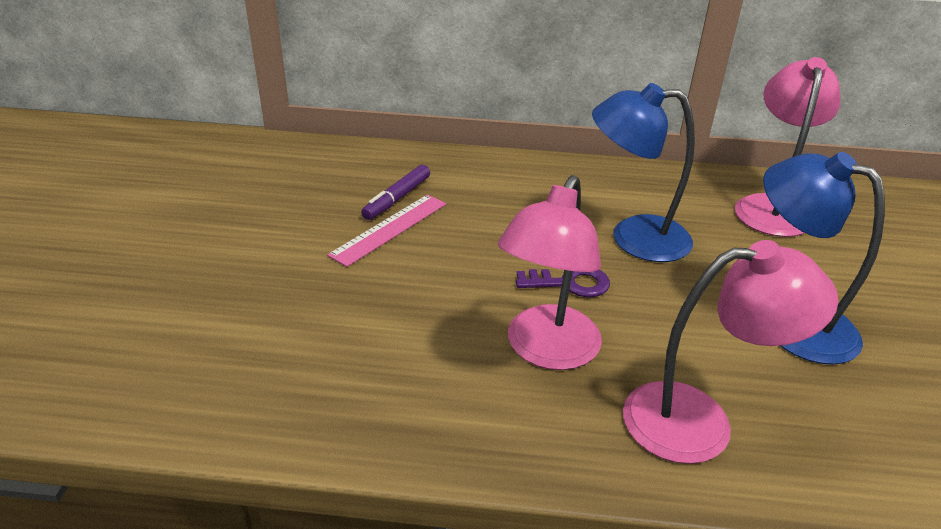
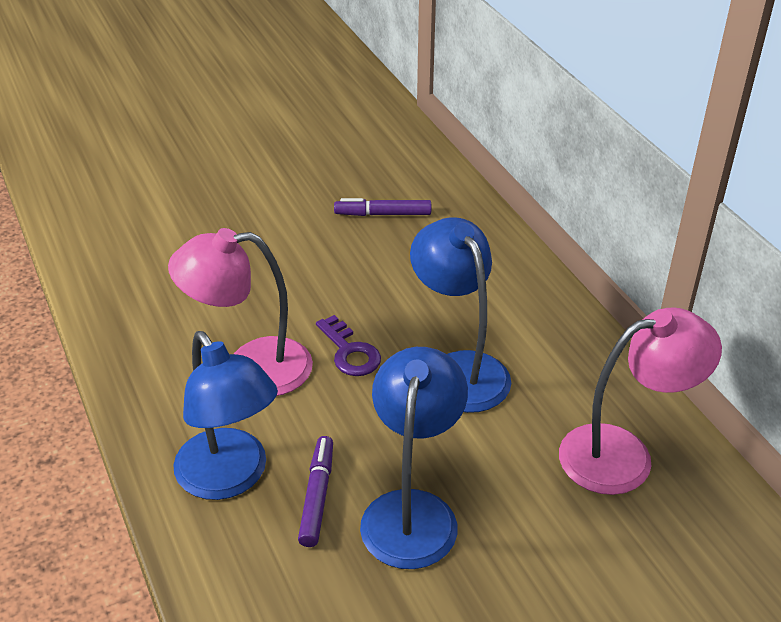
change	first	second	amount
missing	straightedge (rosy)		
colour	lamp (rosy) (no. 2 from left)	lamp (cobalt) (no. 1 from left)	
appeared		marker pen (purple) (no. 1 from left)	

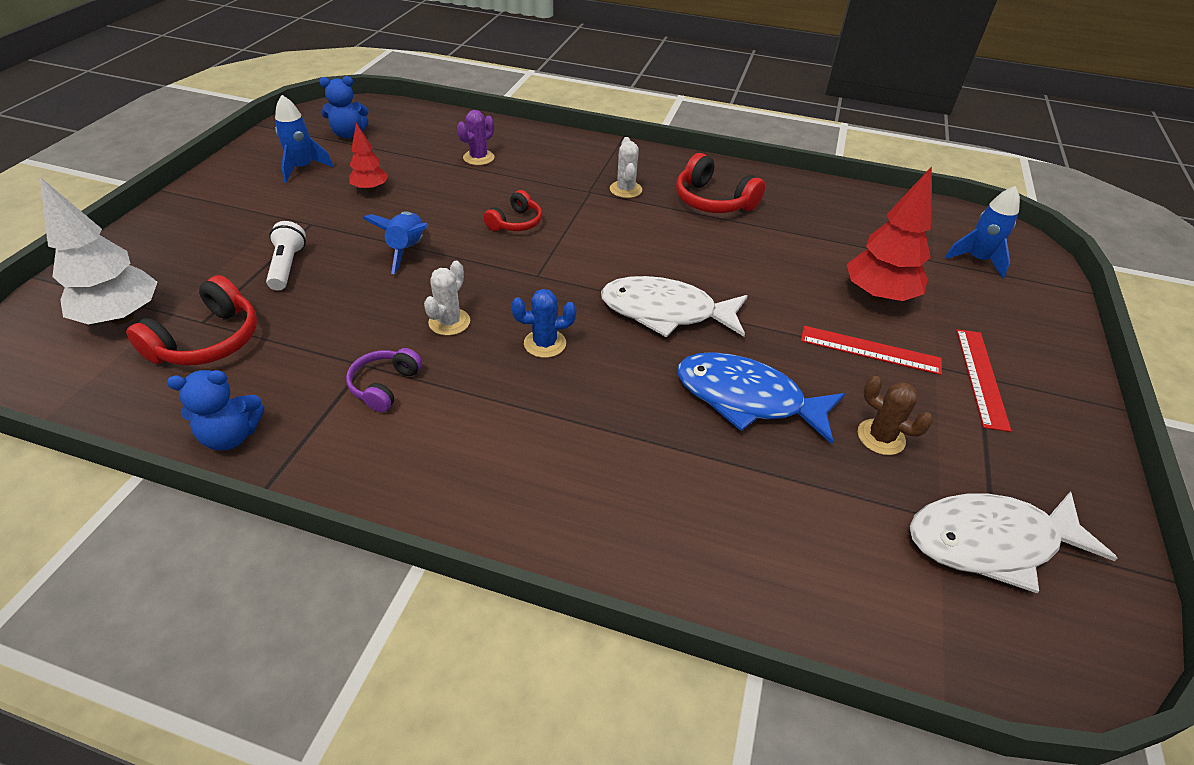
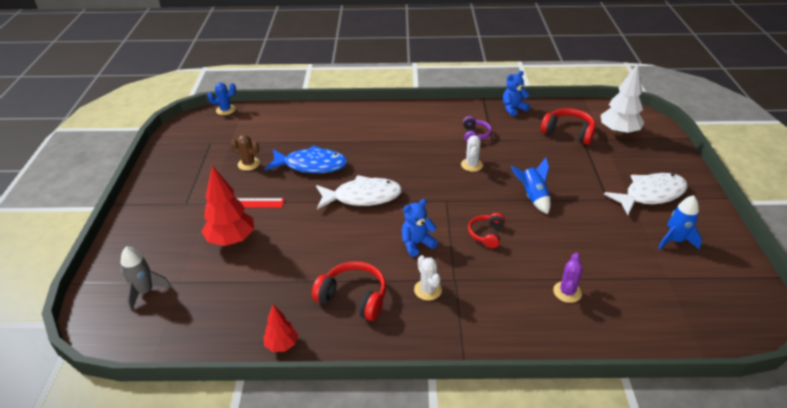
change	first	second	amount
spun	headphones (scarlet) (no. 1 from left in the first image)	headphones (scarlet) (no. 3 from left)	105 degrees clockwise
missing	flashlight (pure white)		
relocated	teddy bear (cobalt) (no. 2 from left in the first image)	teddy bear (cobalt) (no. 1 from left)	
relocated	tree (scarlet) (no. 1 from left in the first image)	tree (scarlet) (no. 2 from left)	
relocated	saguaro cactus (cobalt)		
relocated	toy fish (pure white) (no. 2 from left)		
colour	spaceship (cobalt) (no. 3 from left)	spaceship (ash-grey)	
missing	straightedge (scarlet) (no. 2 from left)		

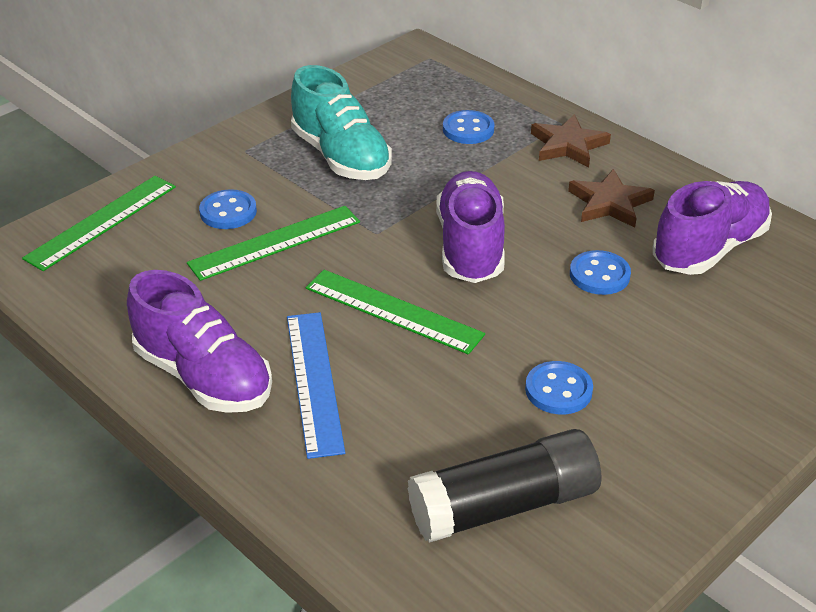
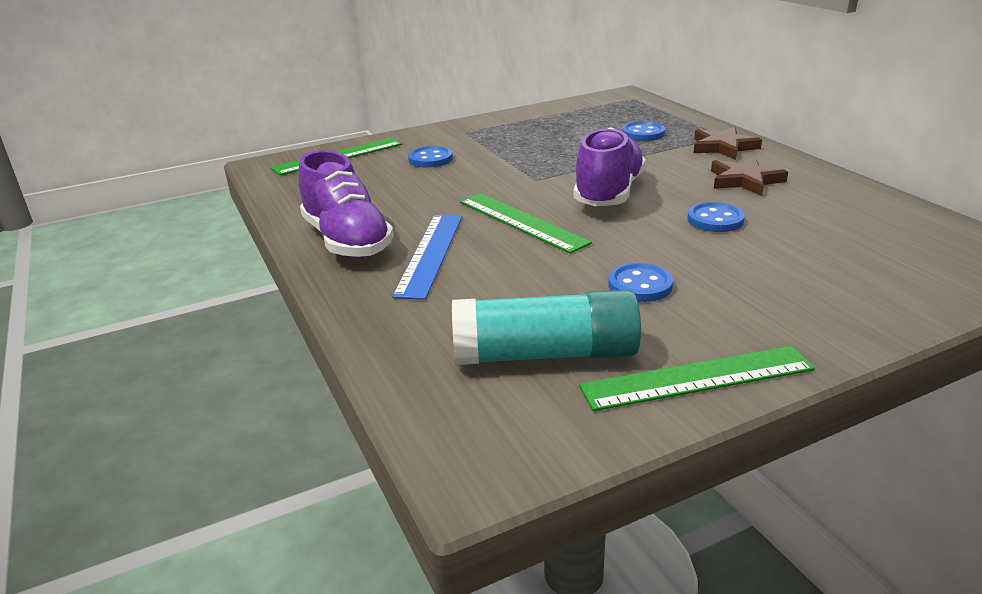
change	first	second	amount
relocated	straightedge (leaf-green) (no. 2 from left in the first image)	straightedge (leaf-green) (no. 3 from left)	
missing	sneaker (aqua)		
colour	glue (jet-black)	glue (aqua)	
missing	sneaker (purple) (no. 3 from left)		

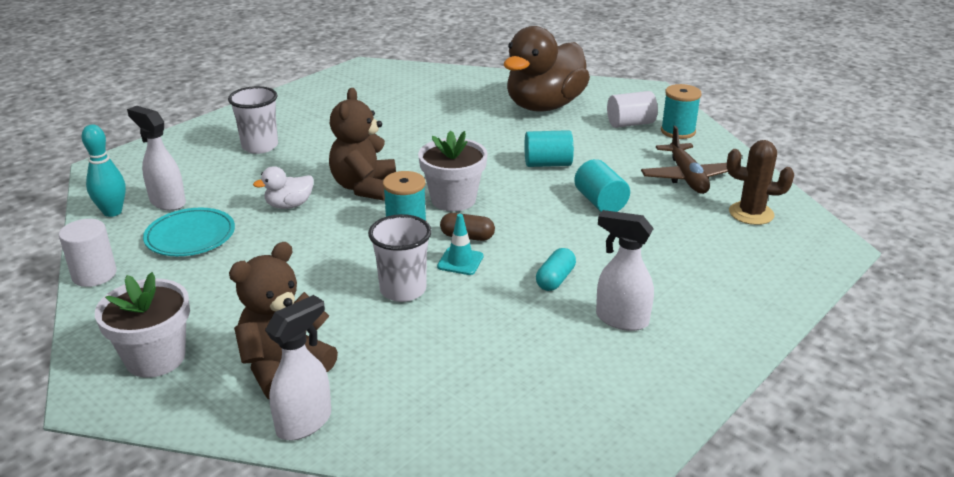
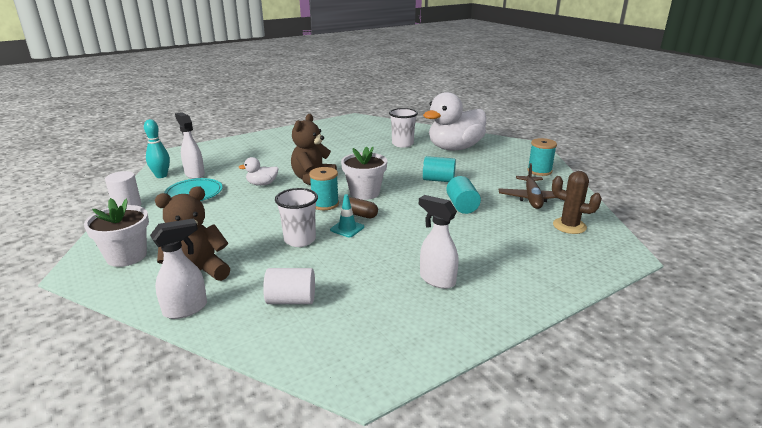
change	first	second	amount
relocated	tumbler (pure white) (no. 1 from left in the first image)	tumbler (pure white) (no. 2 from left)	
colour	toy duck (brown)	toy duck (pure white) (no. 2 from left)	
missing	capsule (aqua)		
relocated	cylinder (pure white) (no. 2 from left)		

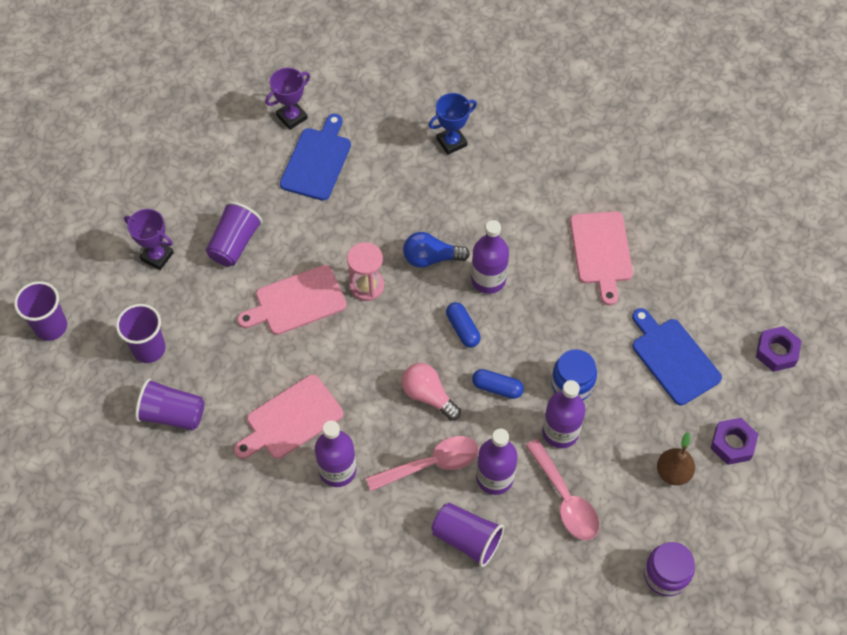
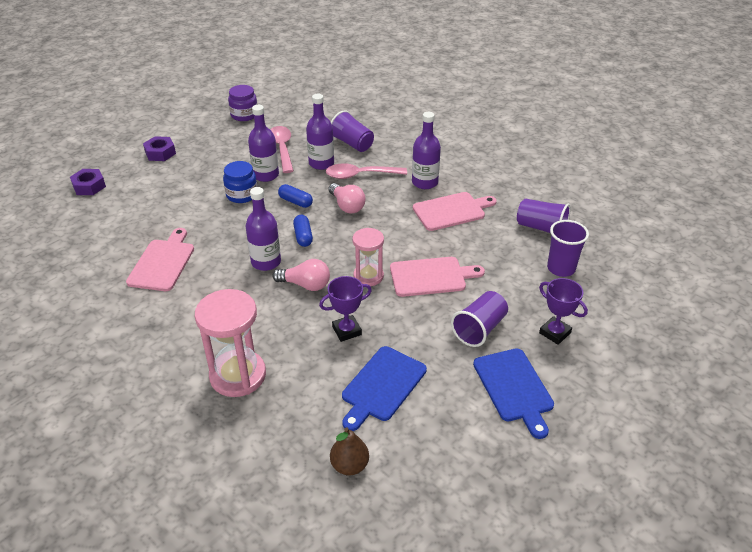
change	first	second	amount
missing	tumbler (purple) (no. 1 from left)		
relocated	trophy (purple) (no. 2 from left in the first image)	trophy (purple) (no. 1 from left)	
colour	lightbulb (cobalt)	lightbulb (rosy) (no. 1 from left)	
exchanged	trophy (cobalt)	sandglass (rosy) (no. 1 from left)	
relocated	cutting board (cobalt) (no. 2 from left)		
relocated	pear fruit (brown)		

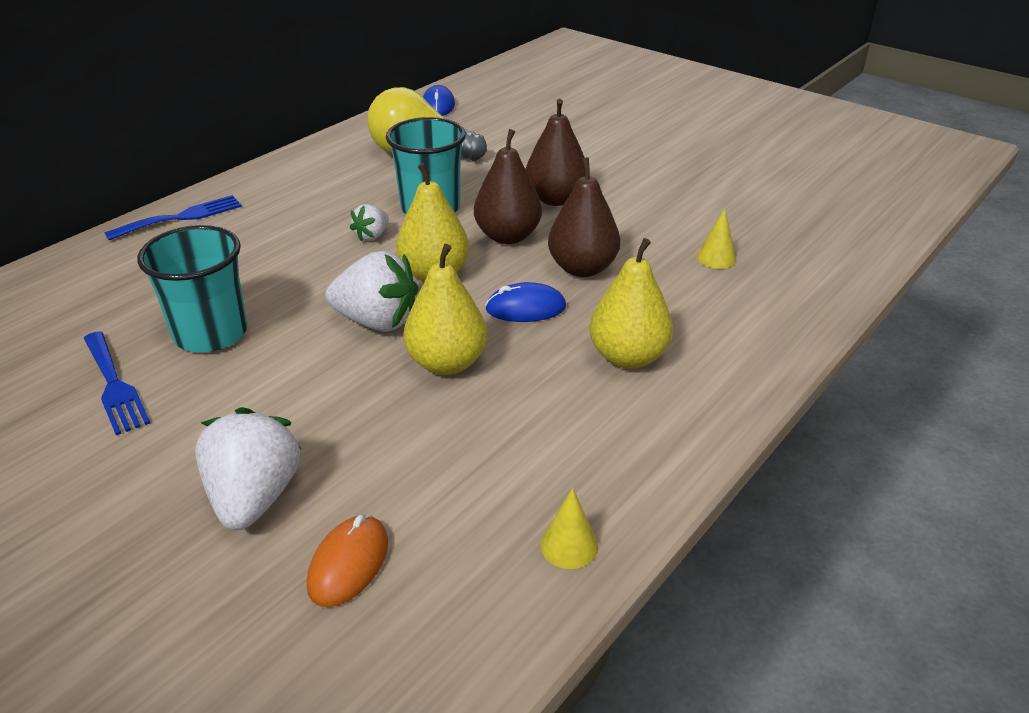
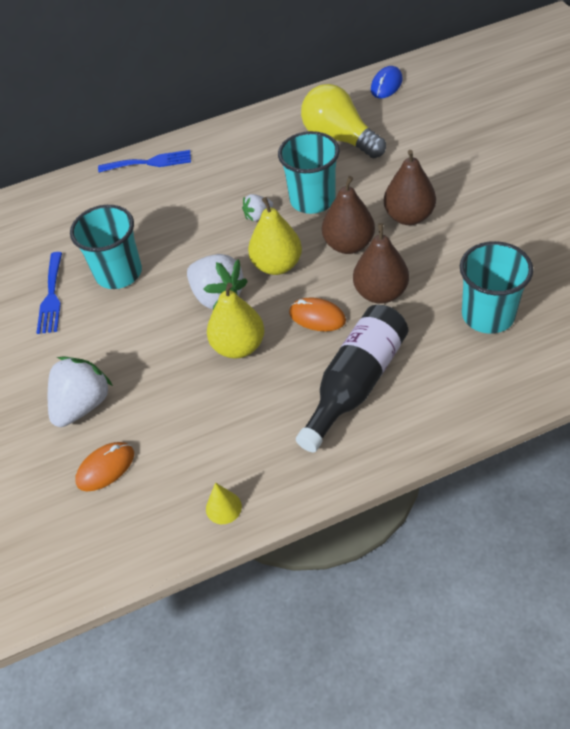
change	first	second	amount
colour	PC mouse (cobalt) (no. 2 from left)	PC mouse (orange) (no. 2 from left)	
exchanged	pear fruit (golden) (no. 3 from left)	flask (jet-black)	
exchanged	cone (golden) (no. 2 from left)	tumbler (aqua) (no. 3 from left)	

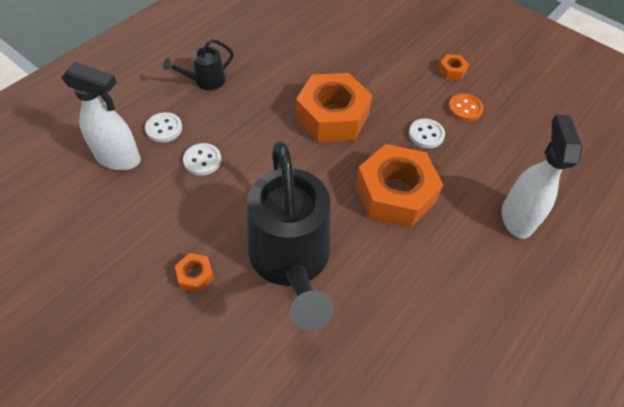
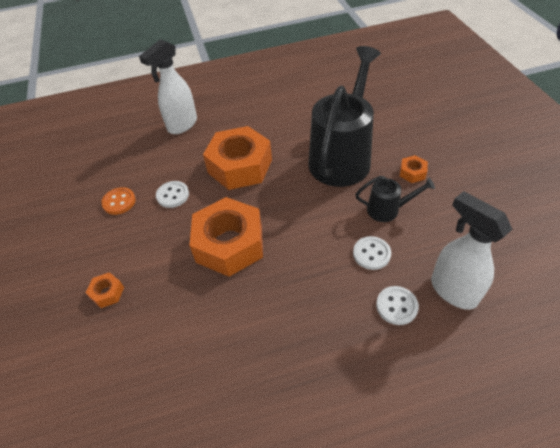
change	first	second	amount
relocated	sprinkling can (jet-black) (no. 1 from left in the first image)	sprinkling can (jet-black) (no. 2 from left)	
relocated	nut (orange) (no. 4 from left in the first image)	nut (orange) (no. 1 from left)	

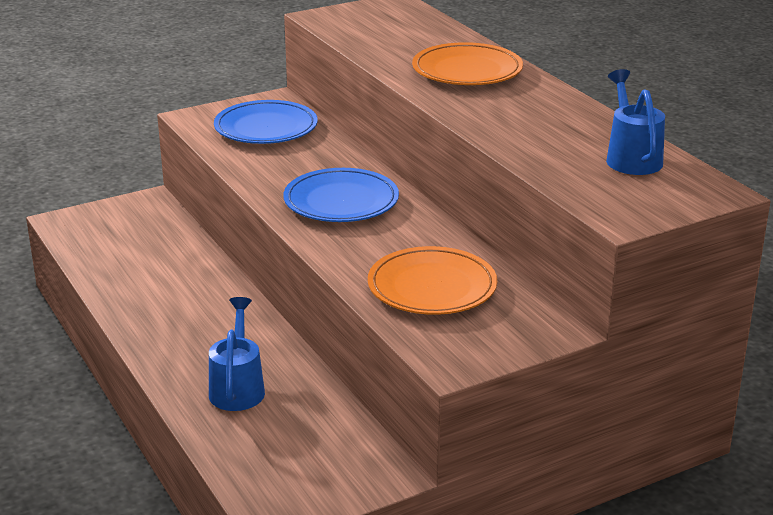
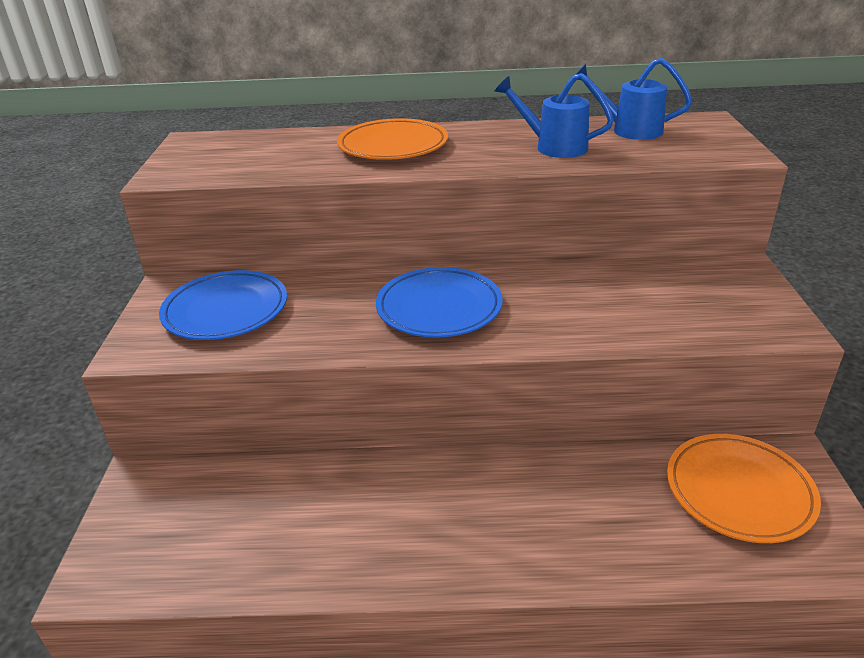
change	first	second	amount
relocated	sprinkling can (cobalt) (no. 1 from left)		
relocated	dinner plate (orange) (no. 1 from left in the first image)	dinner plate (orange) (no. 2 from left)	

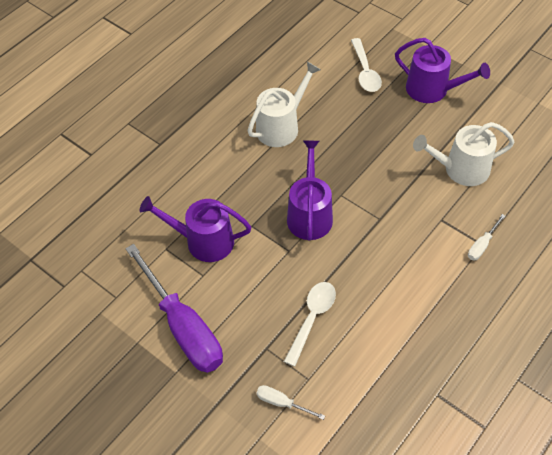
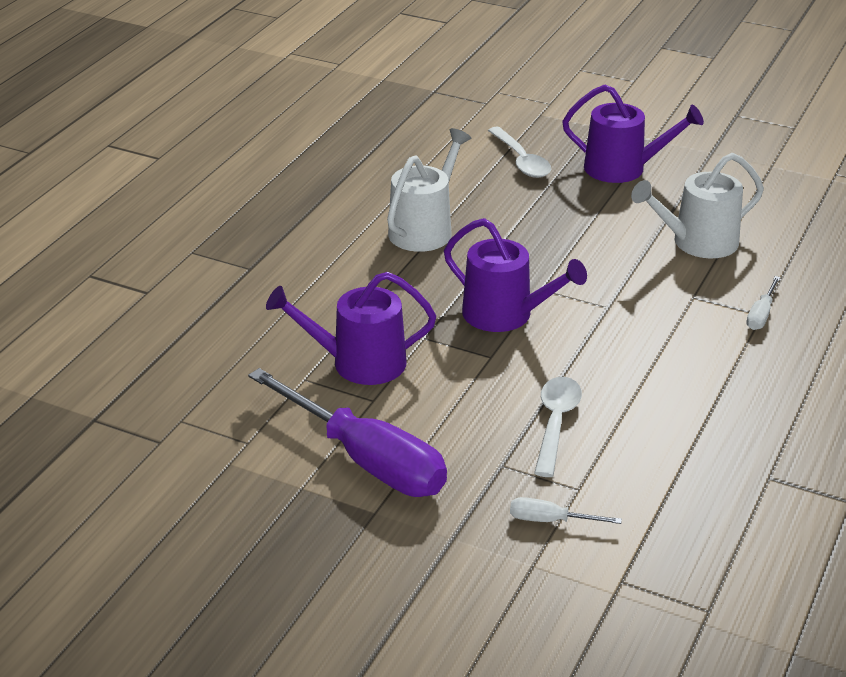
change	first	second	amount
spun	sprinkling can (purple) (no. 2 from left)		135 degrees clockwise

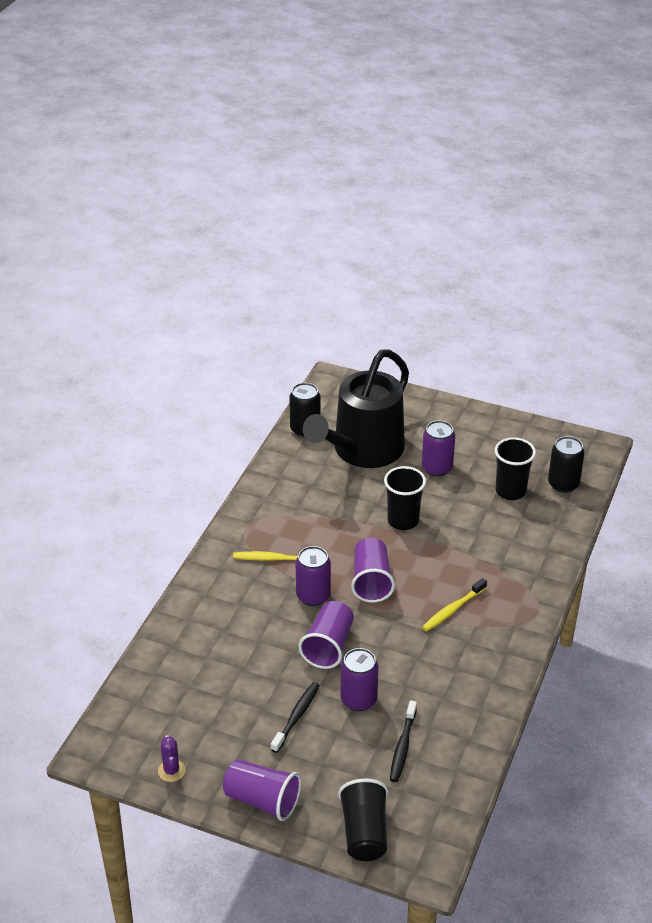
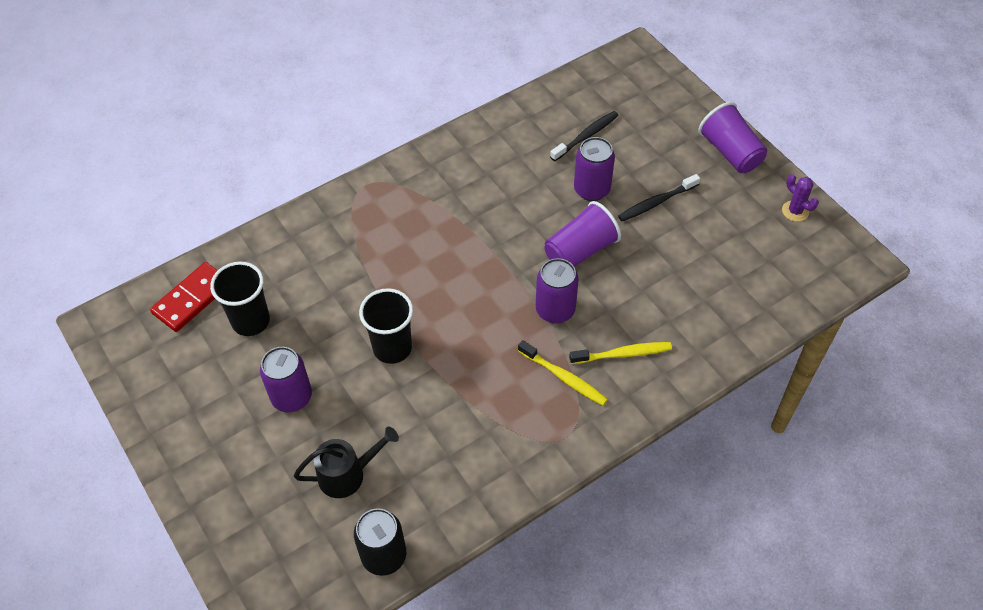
change	first	second	amount
spun	saguaro cactus (purple)		60 degrees counterclockwise
size	sprinkling can (jet-black)		x0.46
missing	tumbler (jet-black) (no. 1 from left)		
missing	tumbler (purple) (no. 3 from left)		
relocated	tooth brush (golden) (no. 2 from left)		
exchanged	tin (jet-black) (no. 2 from left)	domino piece (scarlet)	

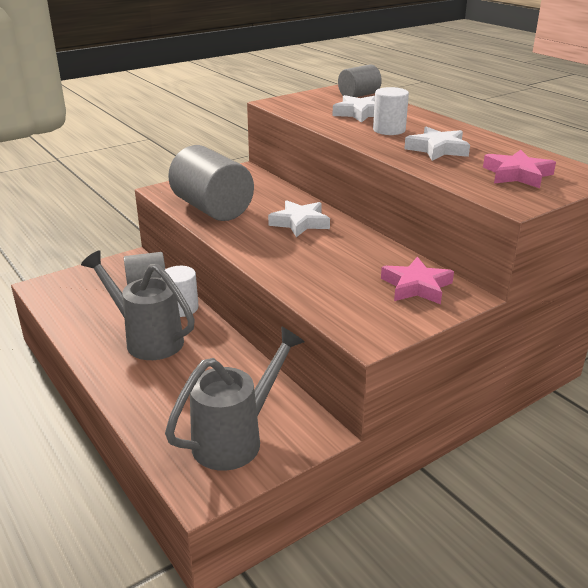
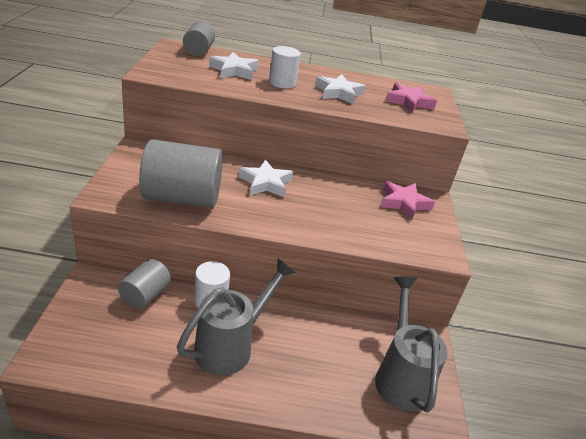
change	first	second	amount
spun	sprinkling can (ash-grey) (no. 1 from left)		150 degrees clockwise

